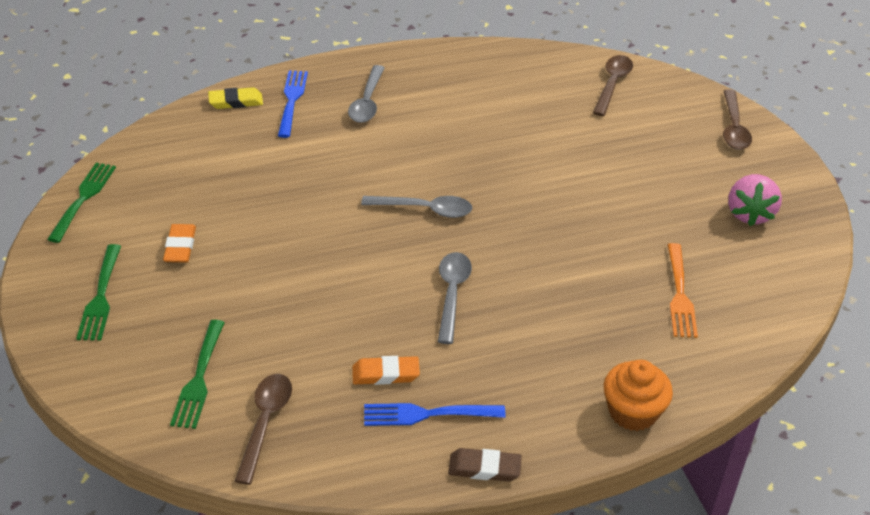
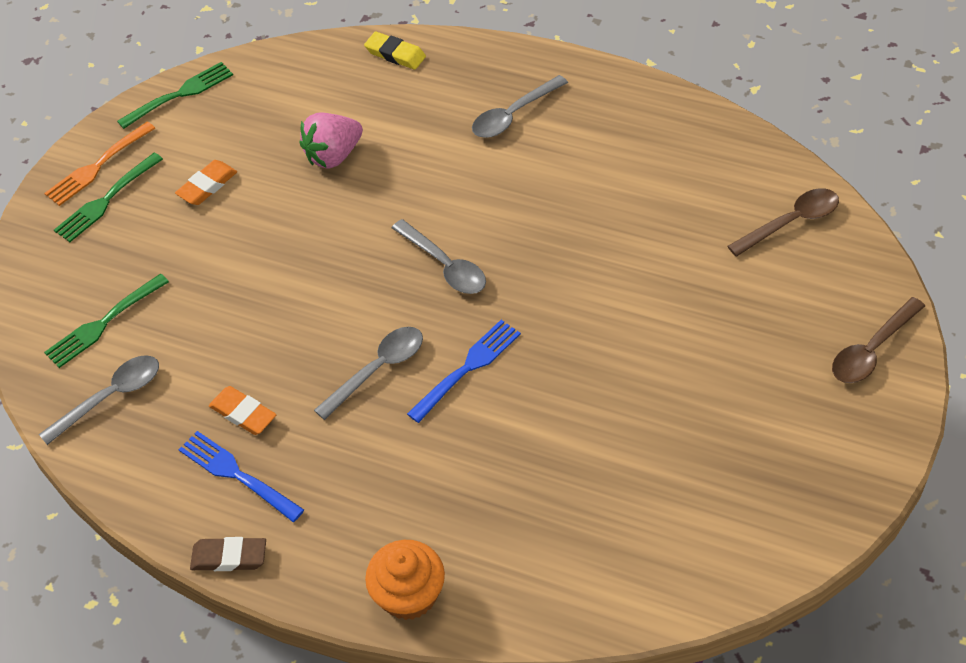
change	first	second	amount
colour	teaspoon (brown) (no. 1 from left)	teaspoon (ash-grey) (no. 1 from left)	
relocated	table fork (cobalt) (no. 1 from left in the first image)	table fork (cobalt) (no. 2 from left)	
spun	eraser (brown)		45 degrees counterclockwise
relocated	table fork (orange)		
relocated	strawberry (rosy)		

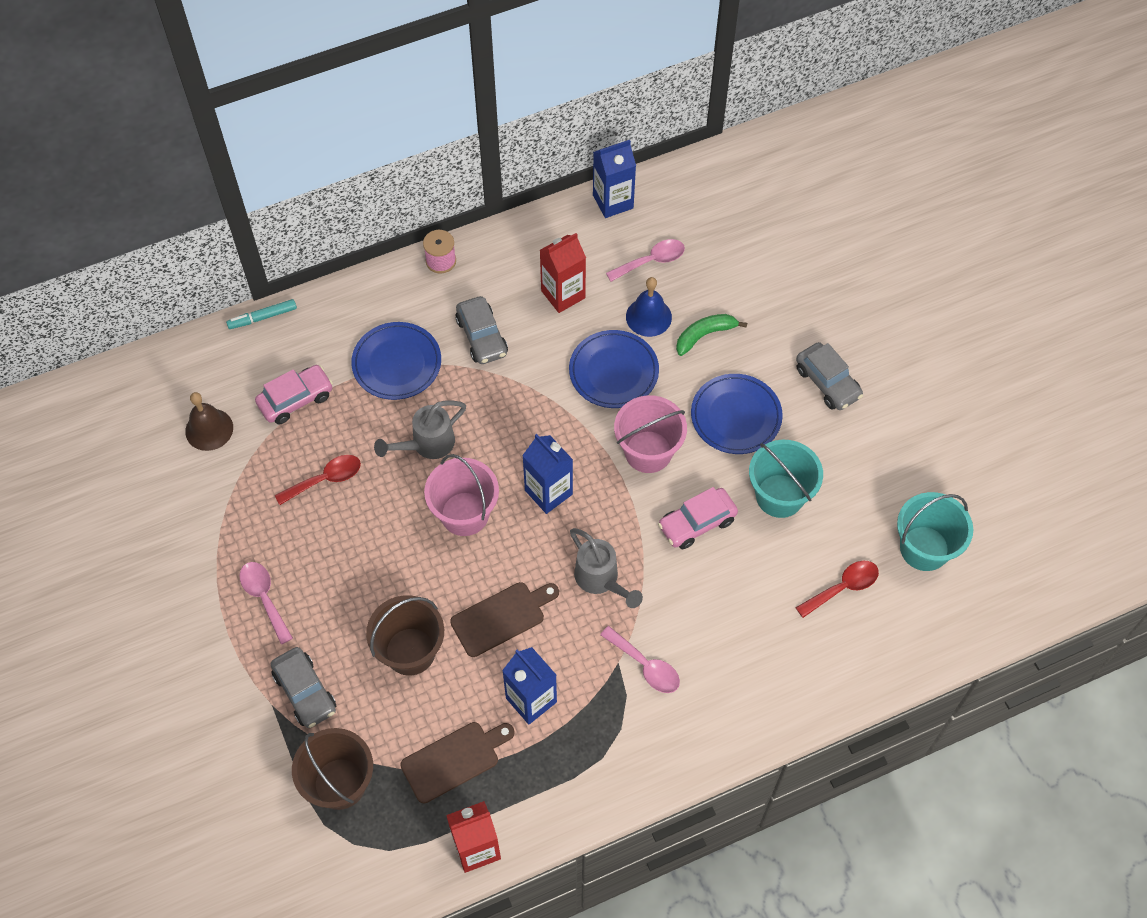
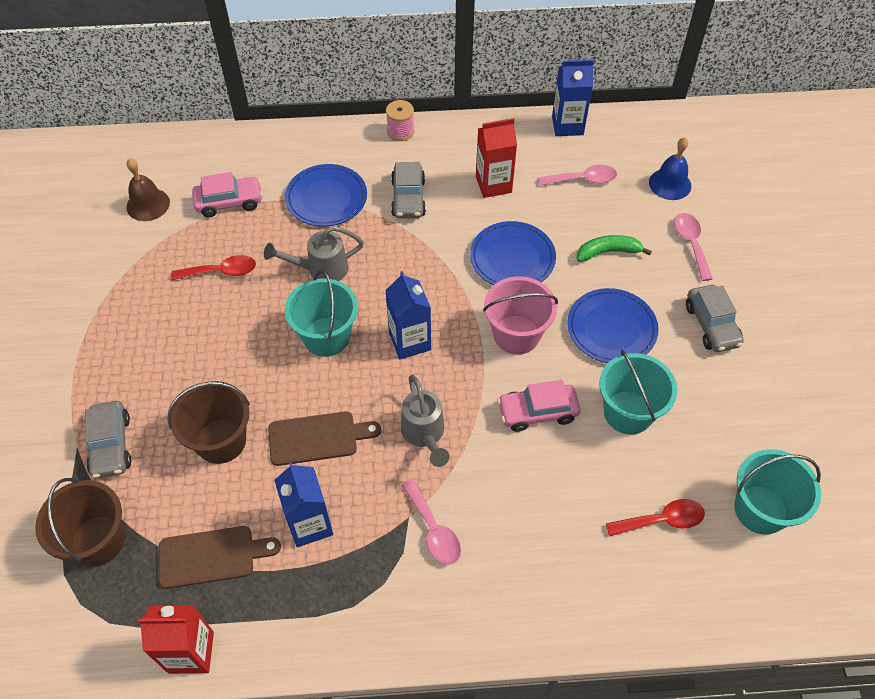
change	first	second	amount
missing	marker pen (aqua)		
relocated	teaspoon (rosy) (no. 1 from left in the first image)	teaspoon (rosy) (no. 3 from left)	
colour	sand bucket (rosy) (no. 1 from left)	sand bucket (aqua) (no. 1 from left)	
relocated	bell (cobalt)		

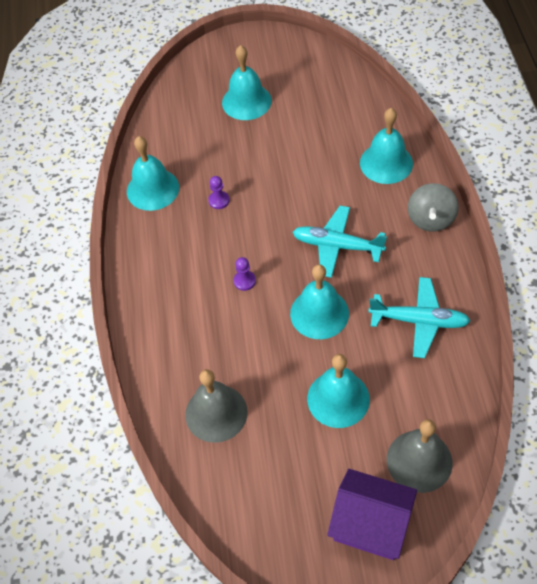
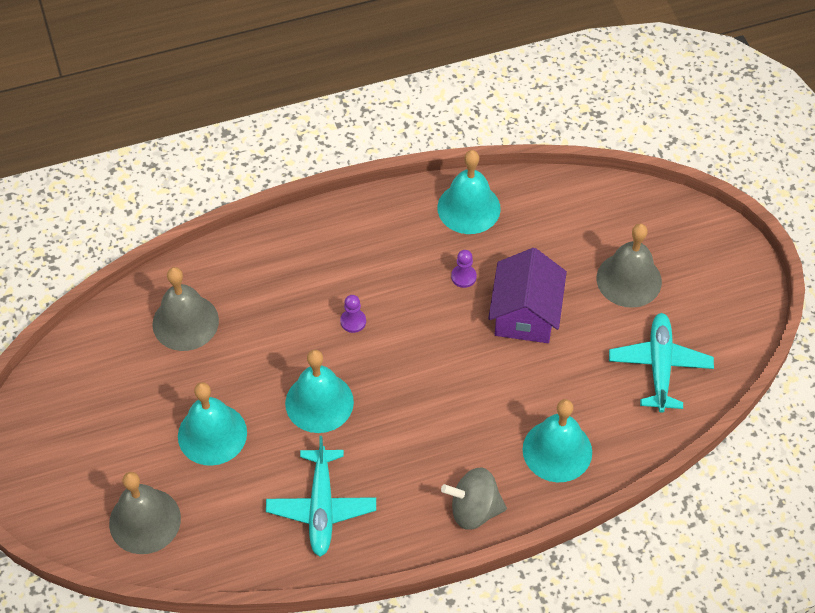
change	first	second	amount
colour	bell (aqua) (no. 2 from left)	bell (ash-grey) (no. 3 from left)	
relocated	plane (aqua) (no. 1 from left in the first image)	plane (aqua) (no. 2 from left)	
relocated	toy house (purple)		

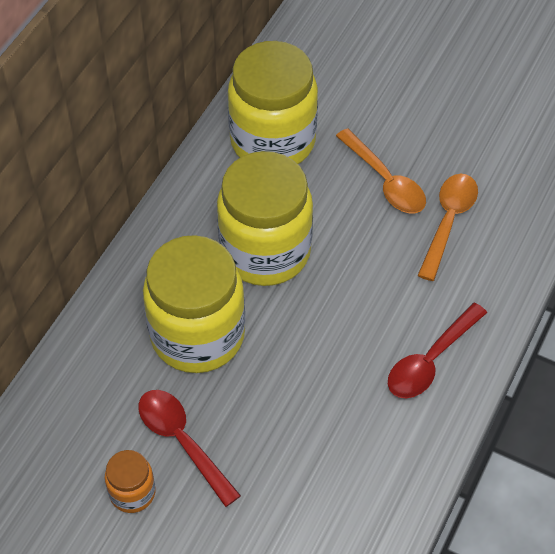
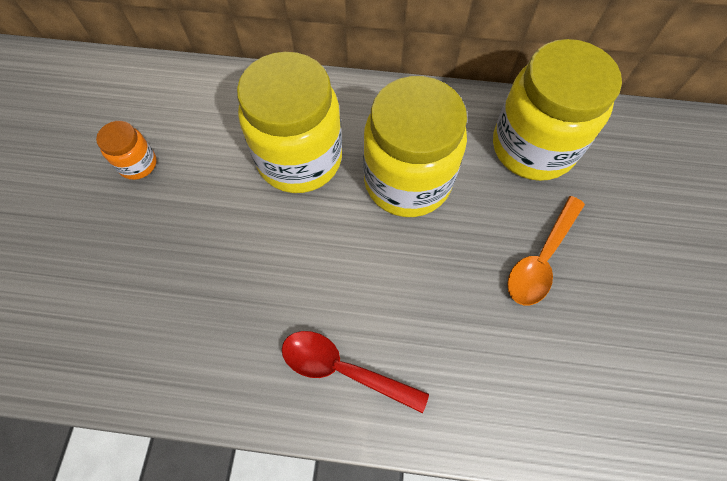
change	first	second	amount
missing	teaspoon (scarlet) (no. 1 from left)		
missing	teaspoon (orange) (no. 2 from left)		

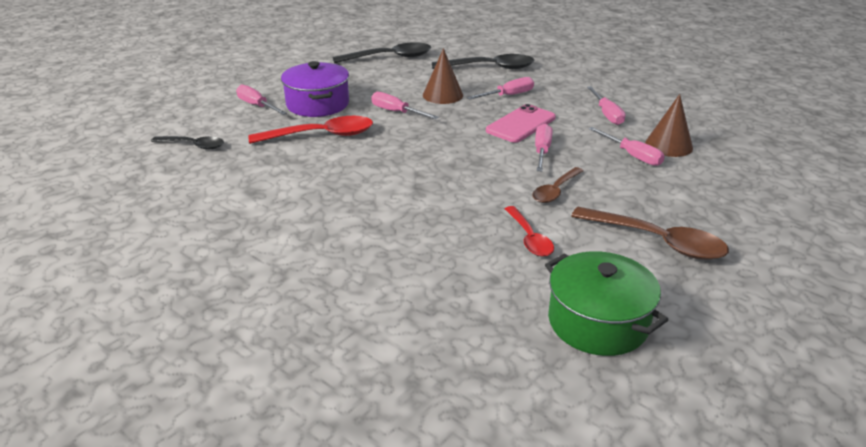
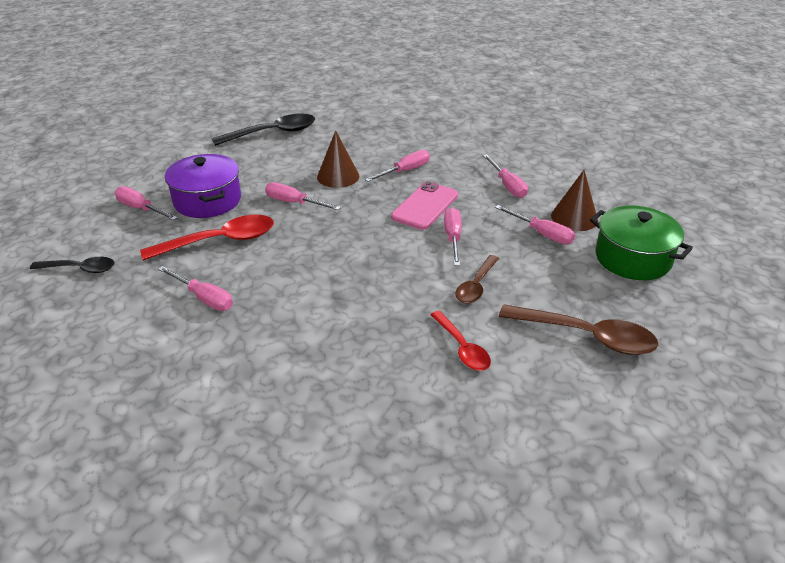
change	first	second	amount
missing	teaspoon (jet-black) (no. 3 from left)		
relocated	cooking pot (leaf-green)		
appeared		flat screwdriver (rosy) (no. 2 from left)	

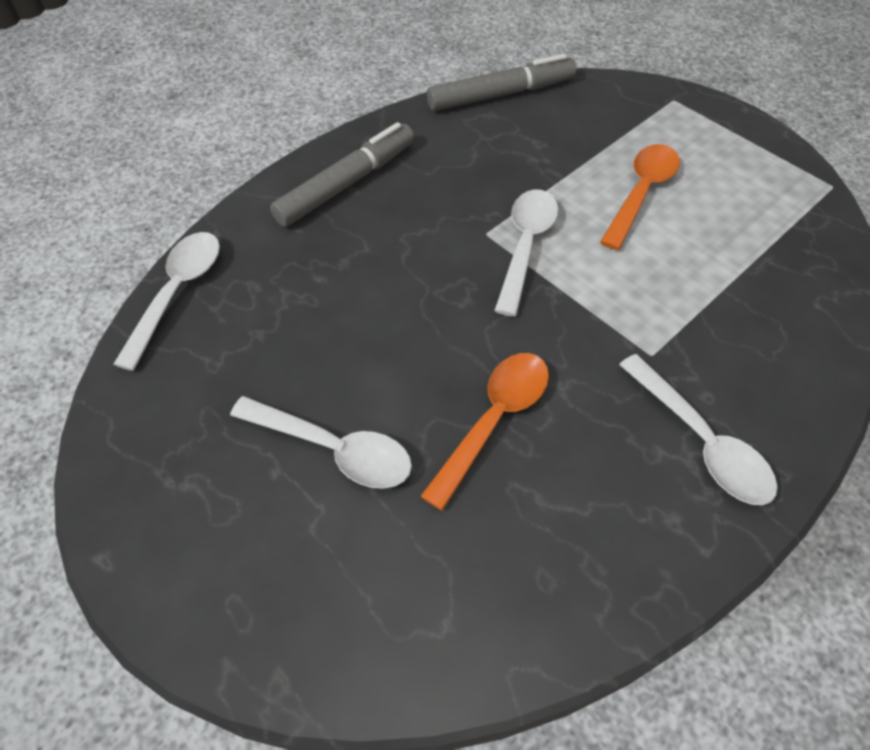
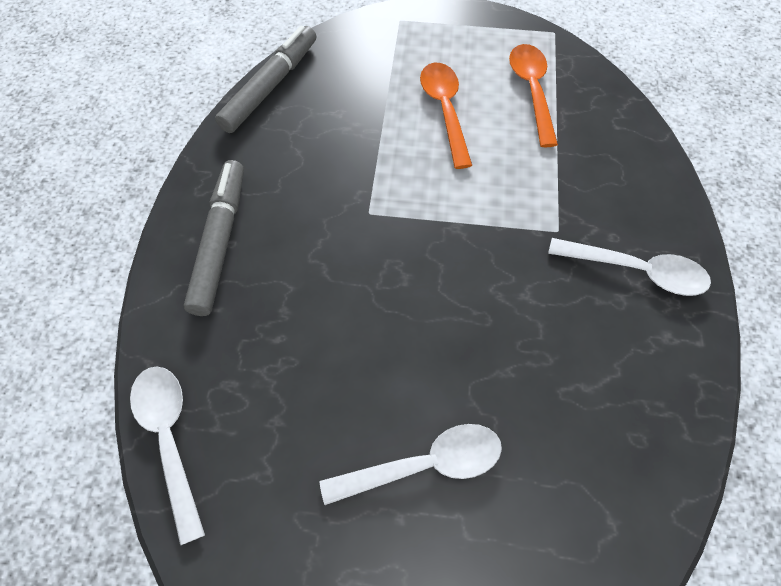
change	first	second	amount
relocated	teaspoon (orange) (no. 1 from left in the first image)	teaspoon (orange) (no. 2 from left)	
missing	teaspoon (pure white) (no. 3 from left)		

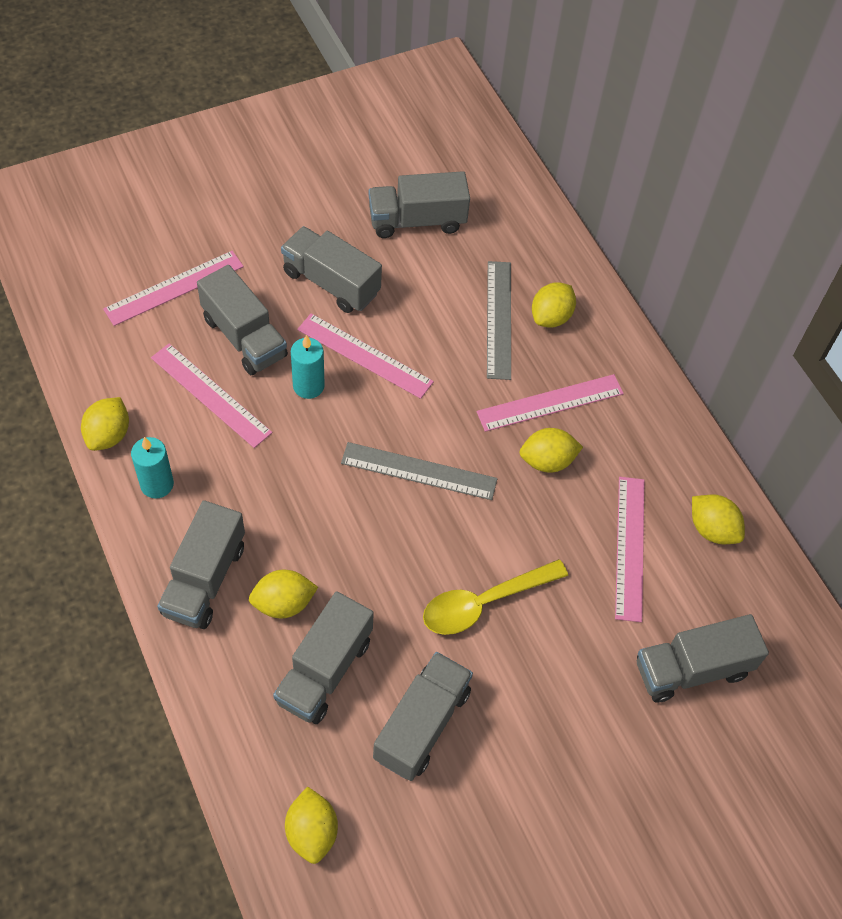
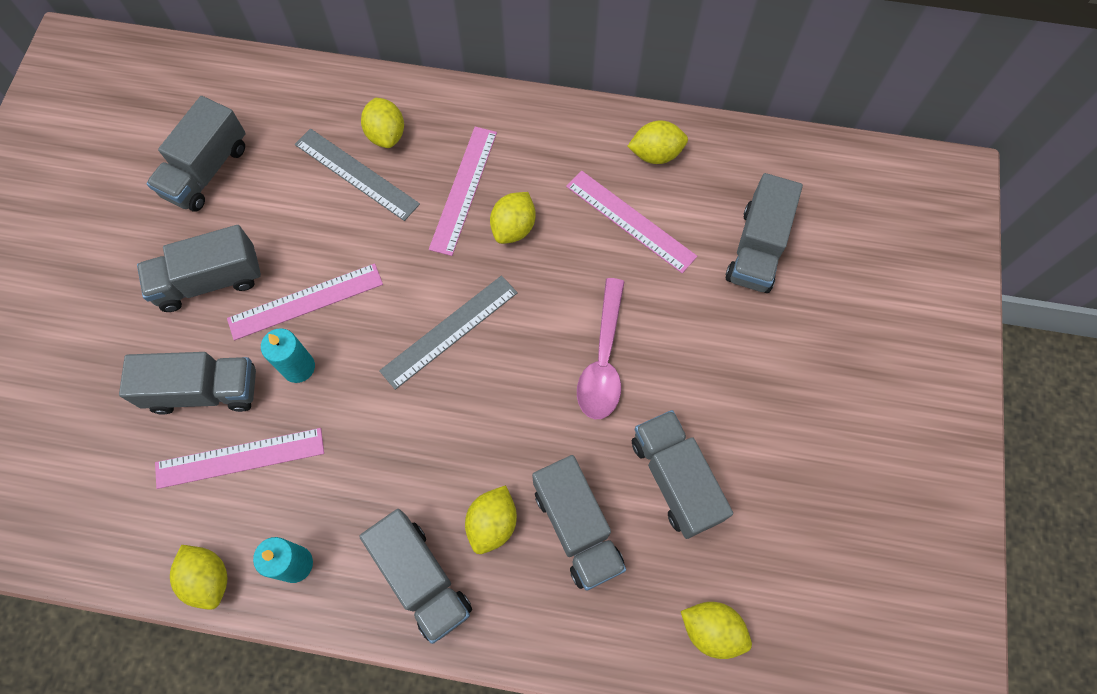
change	first	second	amount
missing	straightedge (rosy) (no. 1 from left)		
colour	teaspoon (golden)	teaspoon (rosy)	

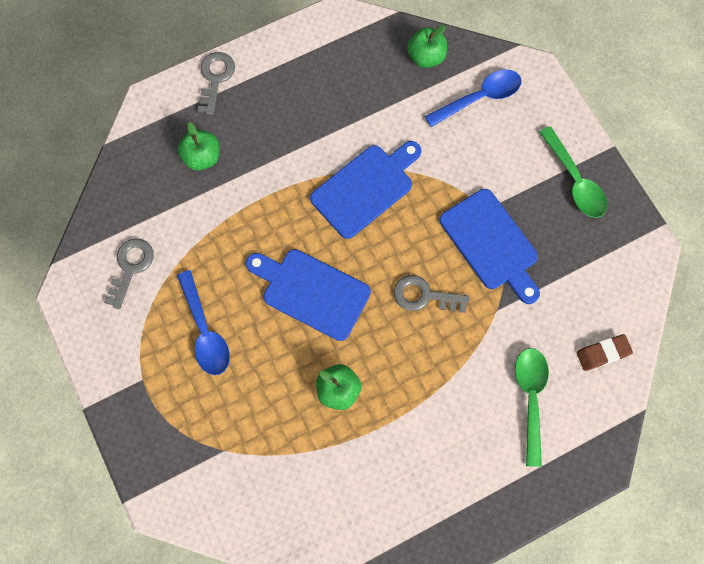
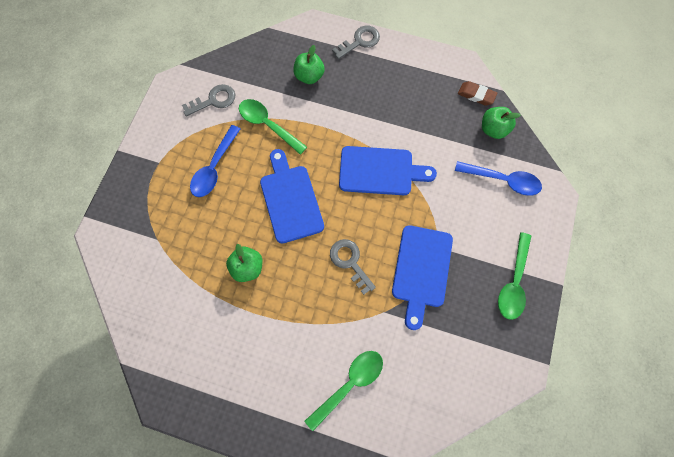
change	first	second	amount
relocated	eraser (brown)		
appeared		teaspoon (leaf-green) (no. 1 from left)	

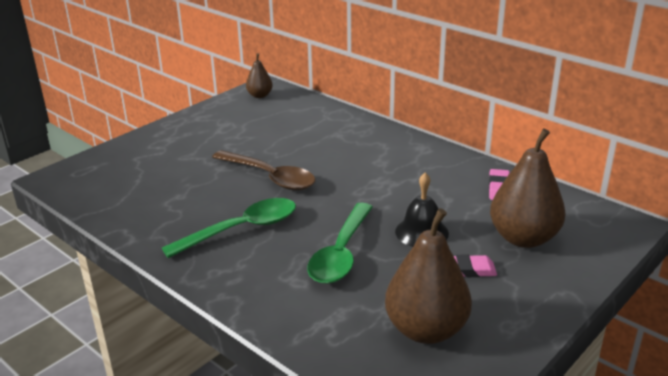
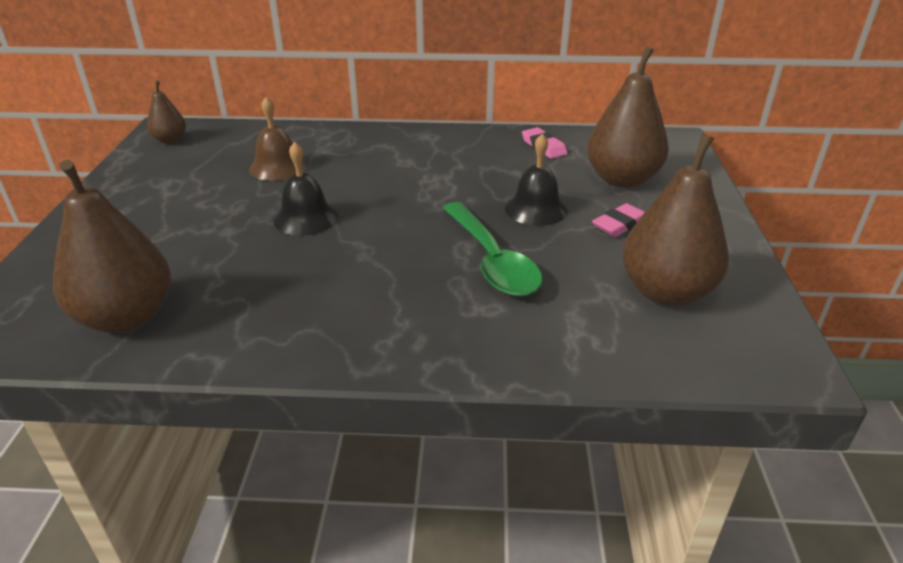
change	first	second	amount
missing	teaspoon (leaf-green) (no. 1 from left)		
exchanged	teaspoon (brown)	bell (jet-black) (no. 1 from left)	
appeared		pear fruit (brown) (no. 1 from left)	
appeared		bell (brown)	

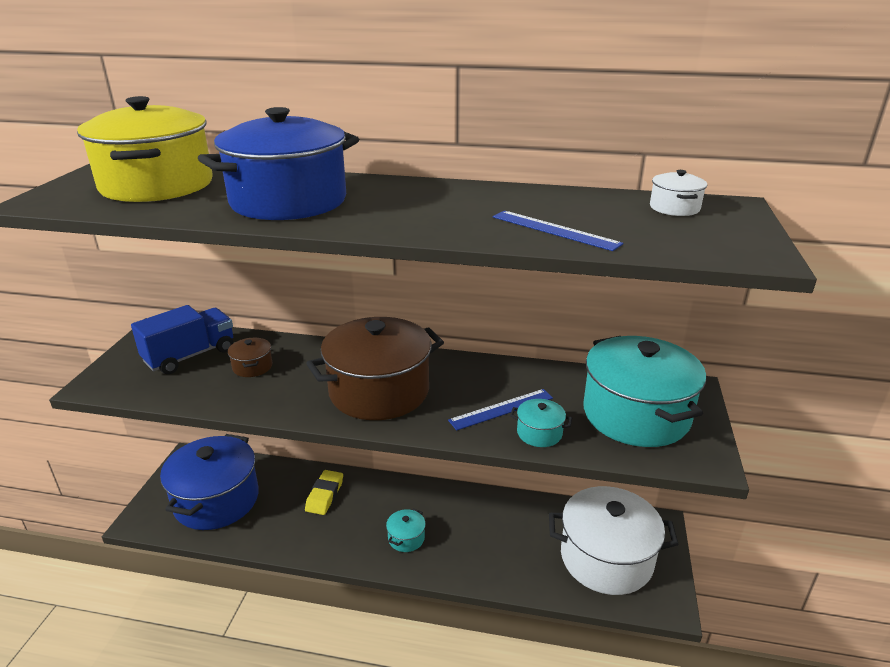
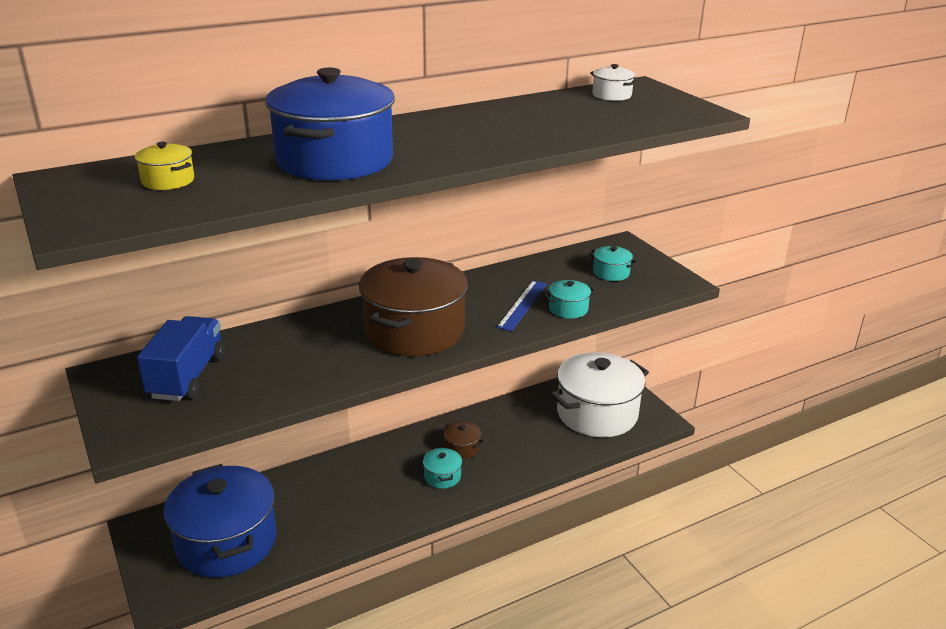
change	first	second	amount
size	cooking pot (golden)		x0.41
relocated	cooking pot (brown) (no. 1 from left in the first image)	cooking pot (brown) (no. 2 from left)	
missing	eraser (golden)		
missing	straightedge (cobalt) (no. 2 from left)		
size	cooking pot (aqua) (no. 3 from left)		x0.41

